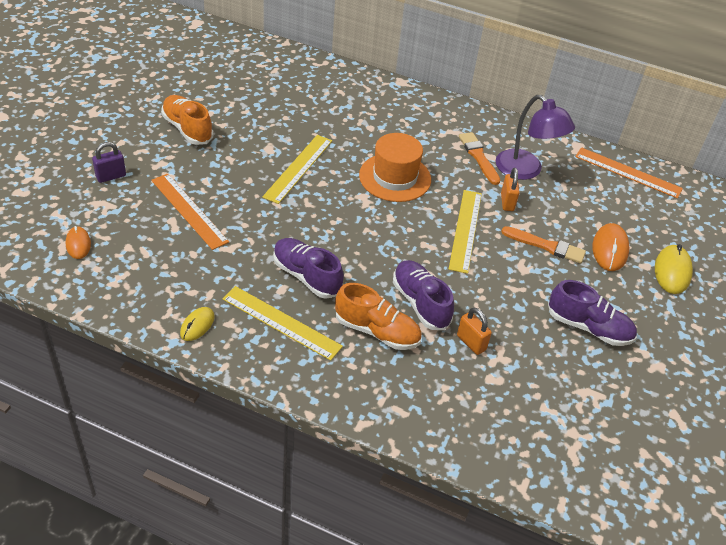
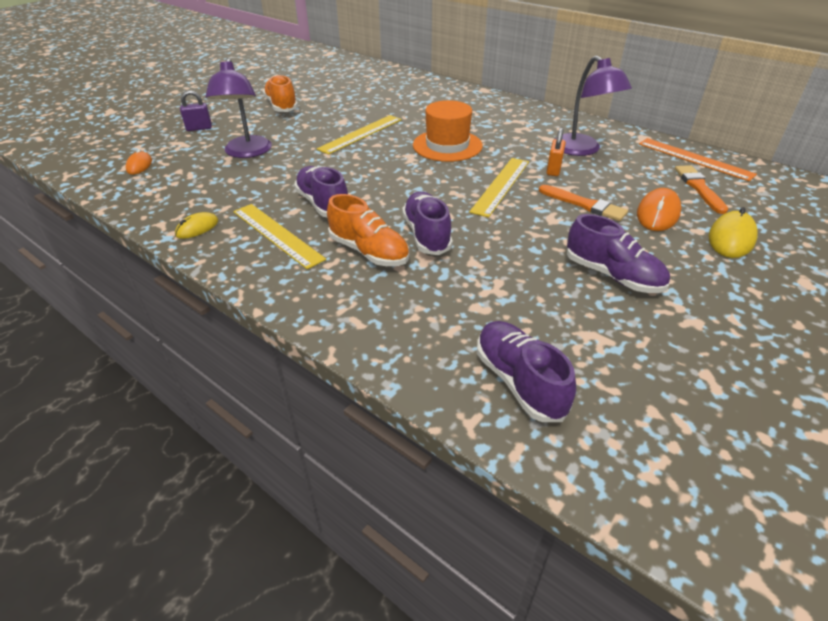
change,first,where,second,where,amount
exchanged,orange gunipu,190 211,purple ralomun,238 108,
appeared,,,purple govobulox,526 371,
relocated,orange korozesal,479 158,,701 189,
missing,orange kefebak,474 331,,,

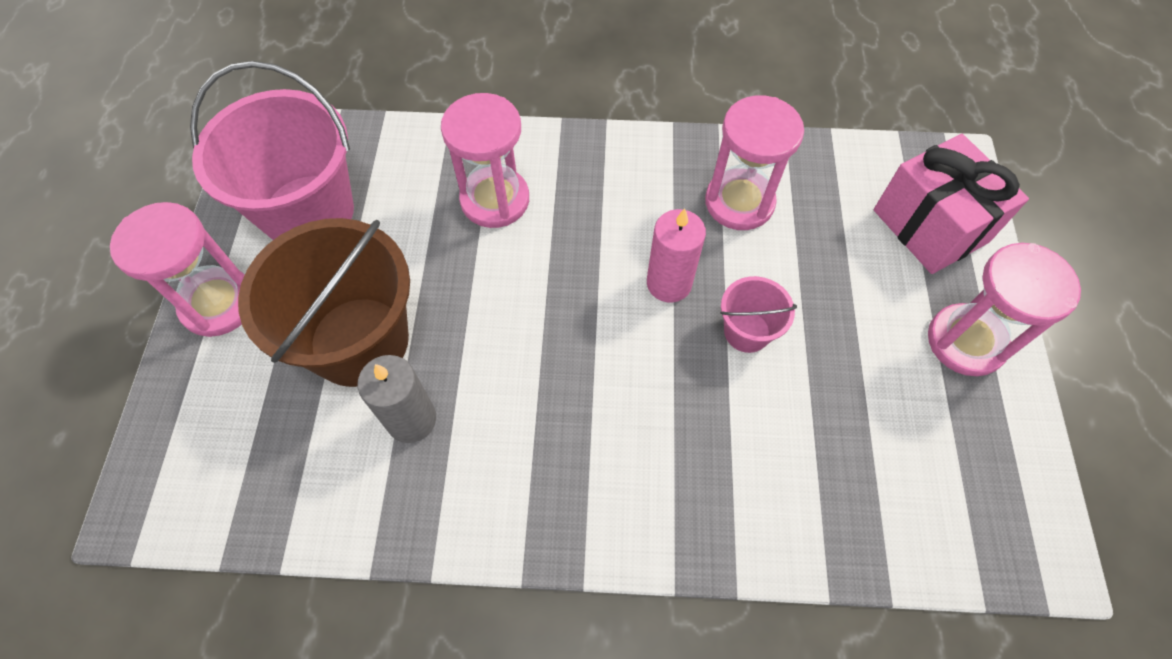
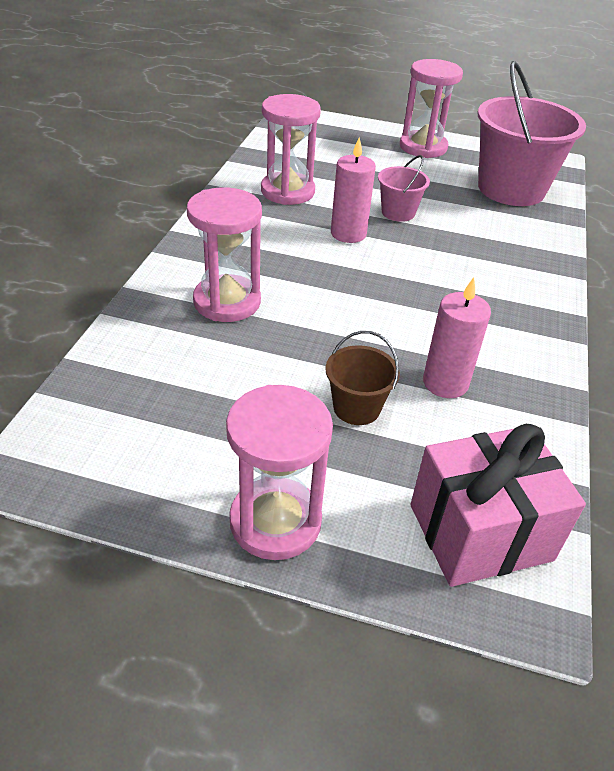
change,first,where,second,where,amount
size,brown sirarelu,324 302,,363 378,x0.47
relocated,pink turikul,951 204,,498 505,
colour,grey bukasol,396 399,pink bukasol,457 337,
relocated,pink sirarelu,272 150,,531 133,

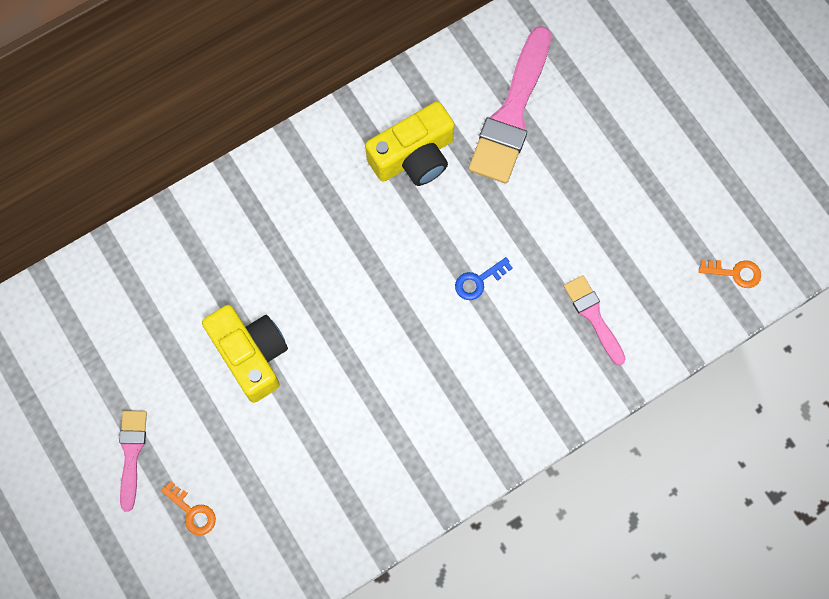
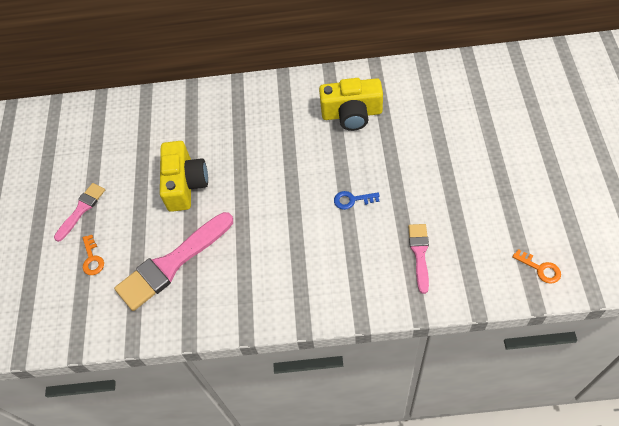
change,first,where,second,where,amount
relocated,pink korozesal,510 105,,173 261,

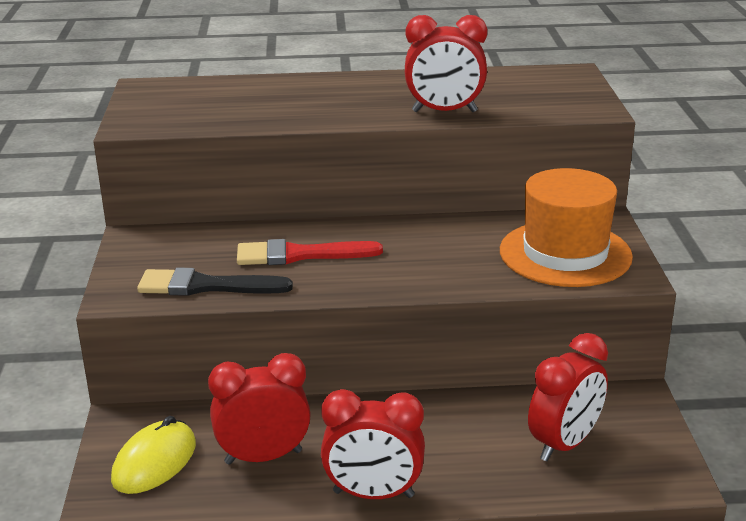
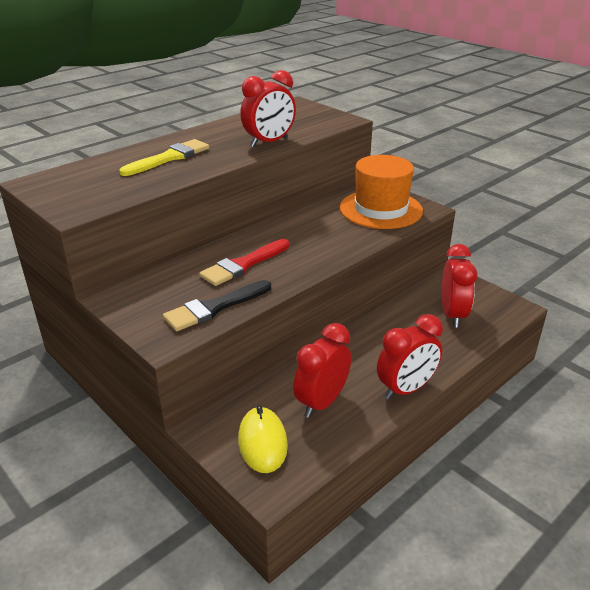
change,first,where,second,where,amount
appeared,,,yellow korozesal,164 157,

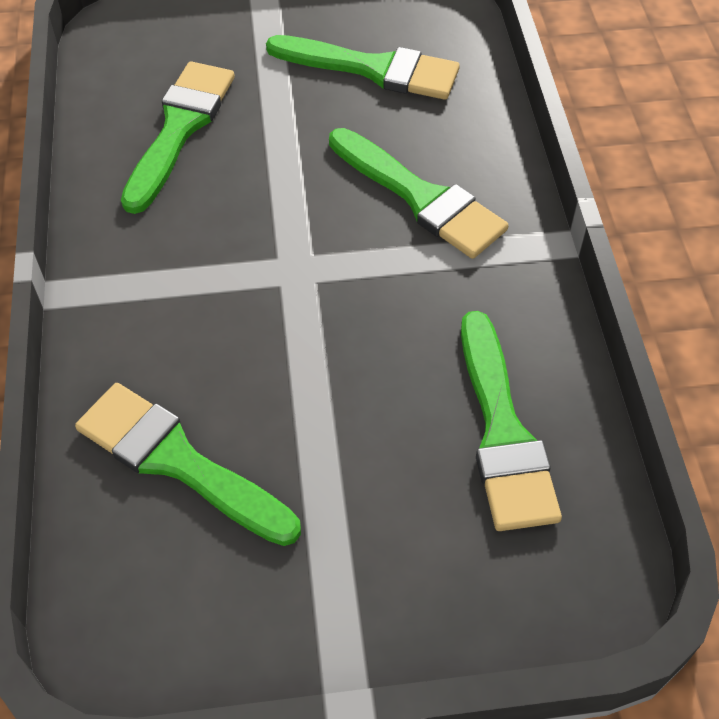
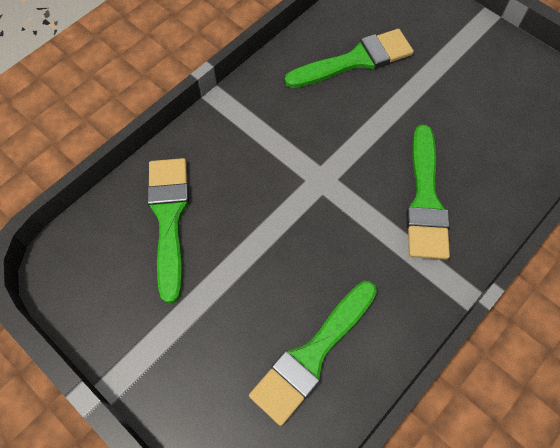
change,first,where,second,where,amount
missing,green korozesal,363 67,,,

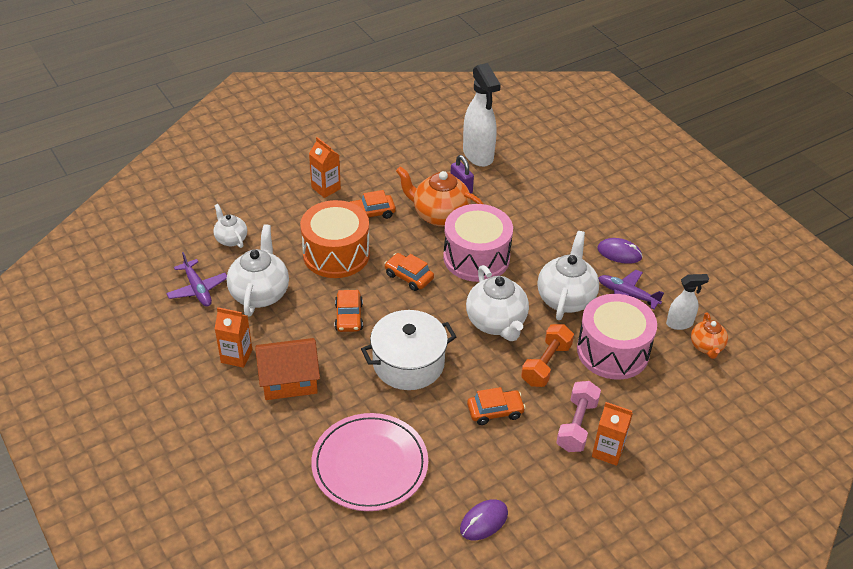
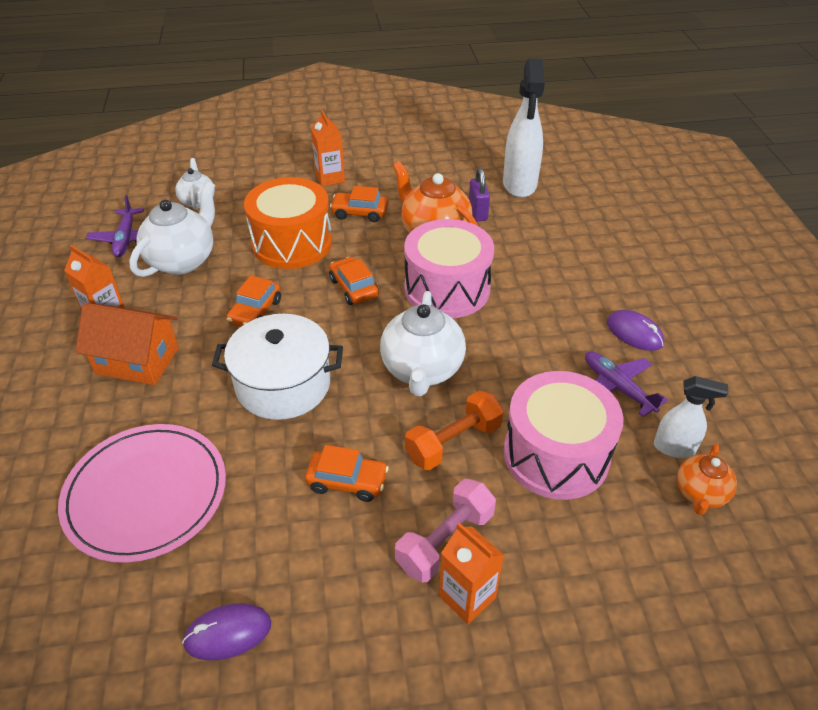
change,first,where,second,where,amount
missing,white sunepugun,568 275,,,

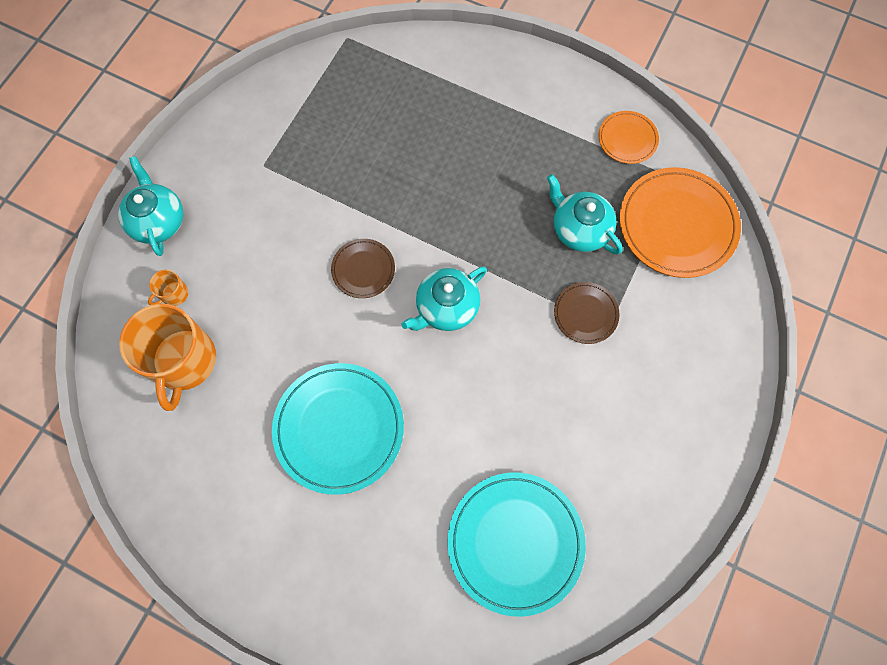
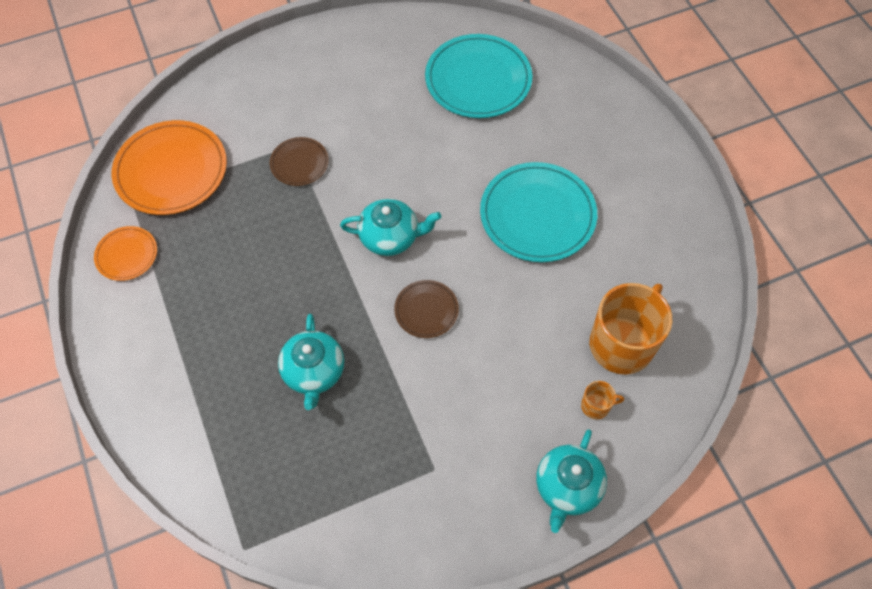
change,first,where,second,where,amount
relocated,turquoise sunepugun,585 214,,311 362,

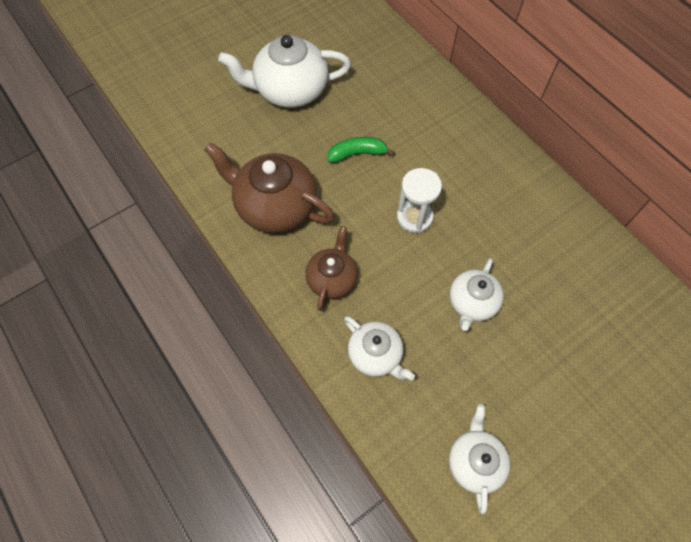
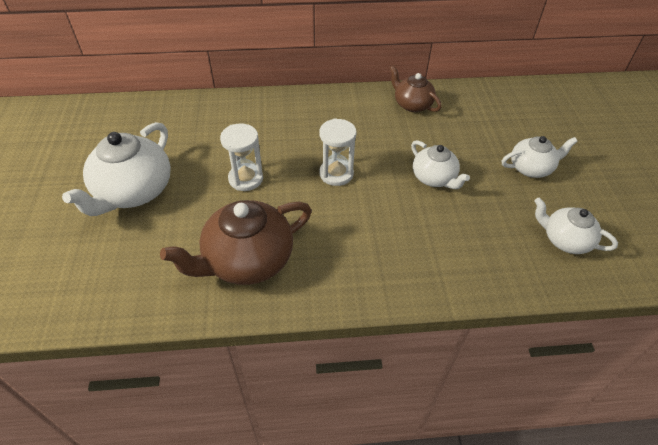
change,first,where,second,where,amount
exchanged,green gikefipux,361 150,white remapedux,241 157,
relocated,brown sunepugun,331 268,,416 88,
relocated,white sunepugun,379 348,,540 157,

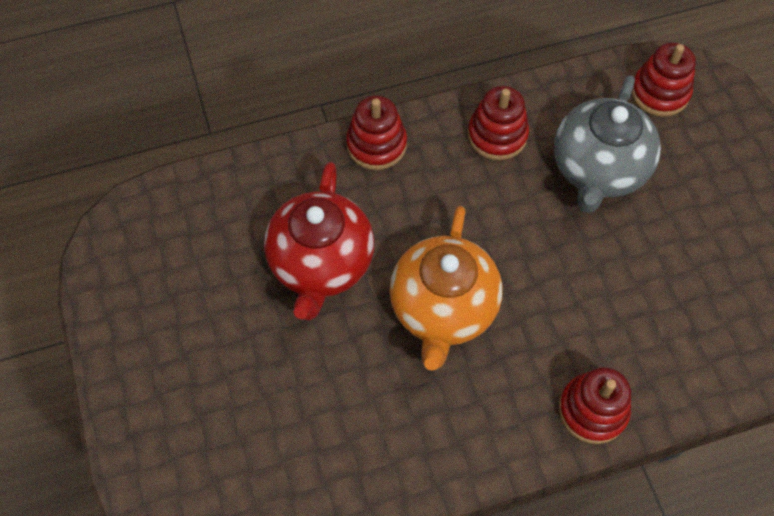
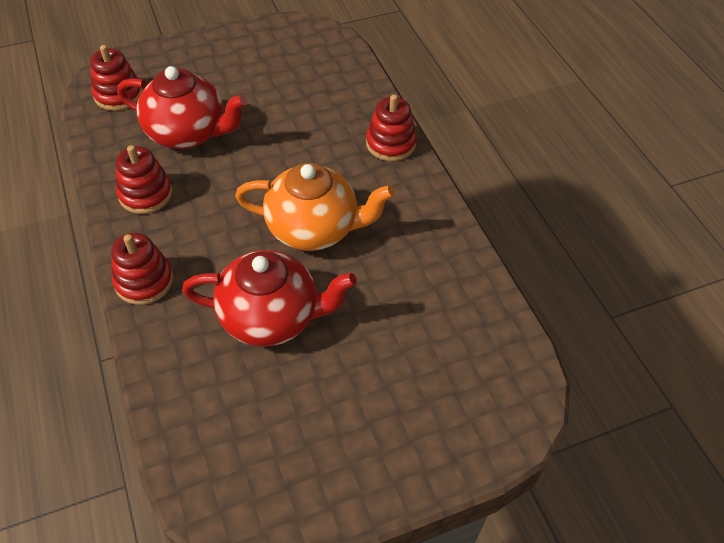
change,first,where,second,where,amount
colour,grey sunepugun,607 144,red sunepugun,182 107,

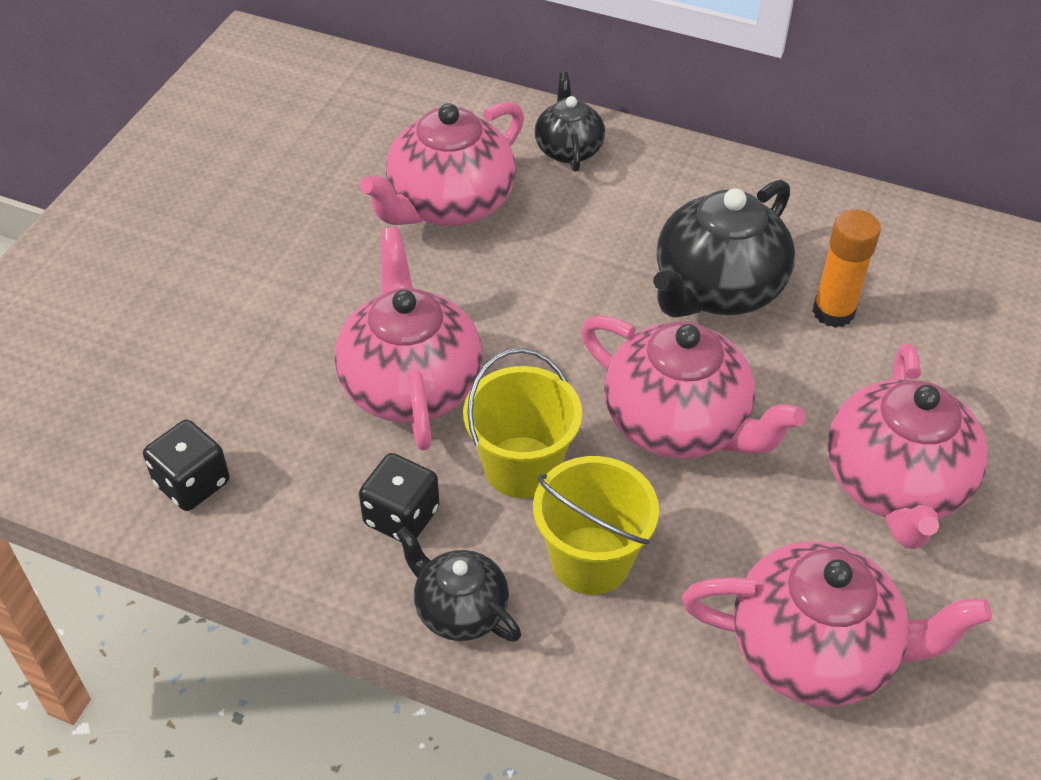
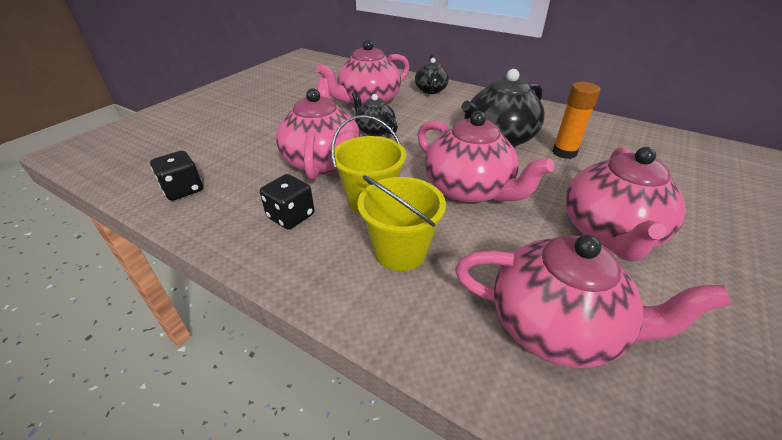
change,first,where,second,where,amount
relocated,black sunepugun,458 584,,375 113,

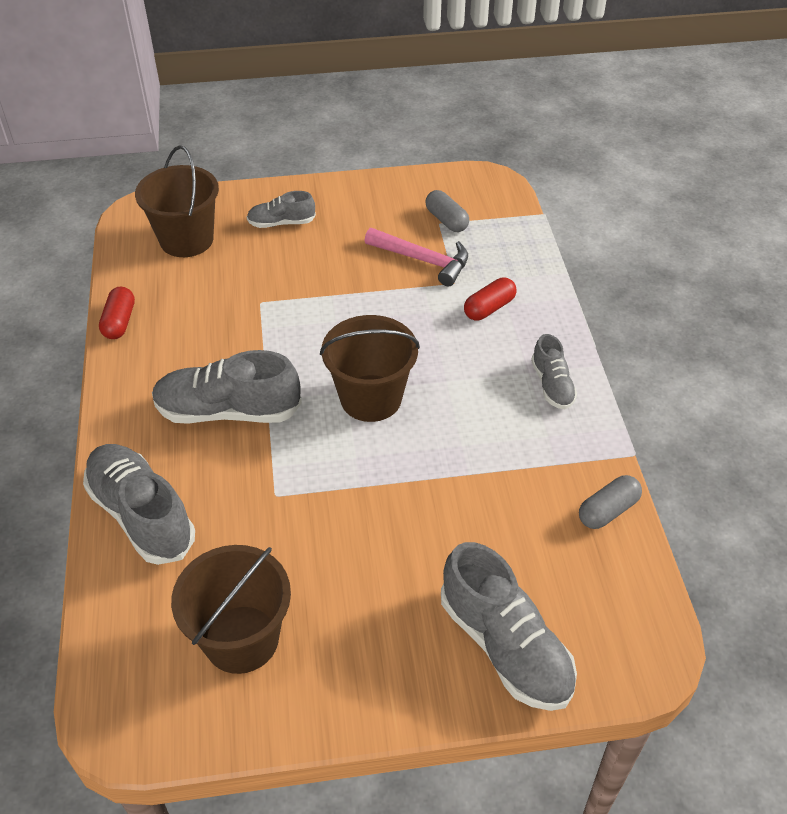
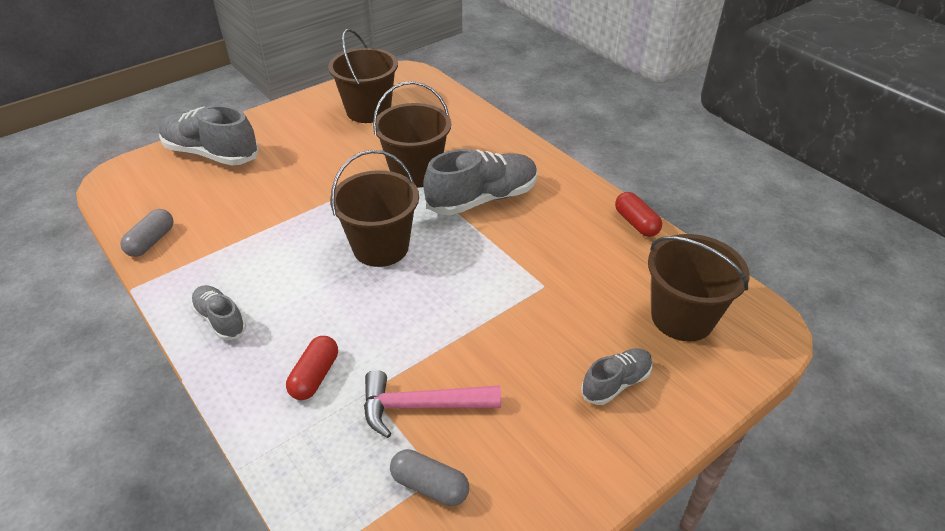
change,first,where,second,where,amount
appeared,,,brown sirarelu,412 134,
missing,grey govobulox,139 504,,,

